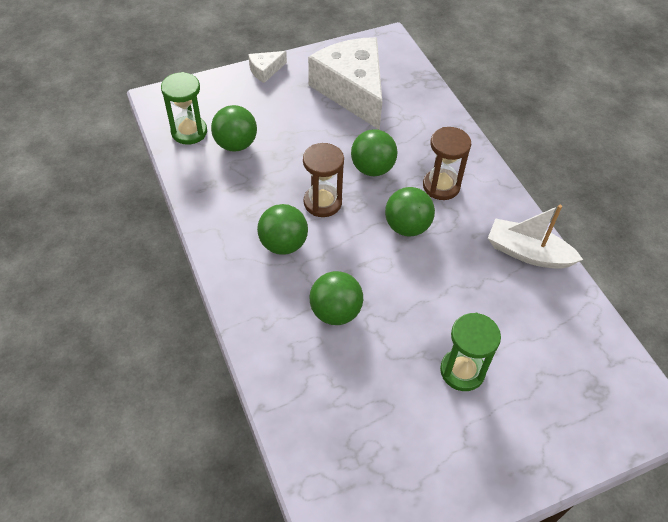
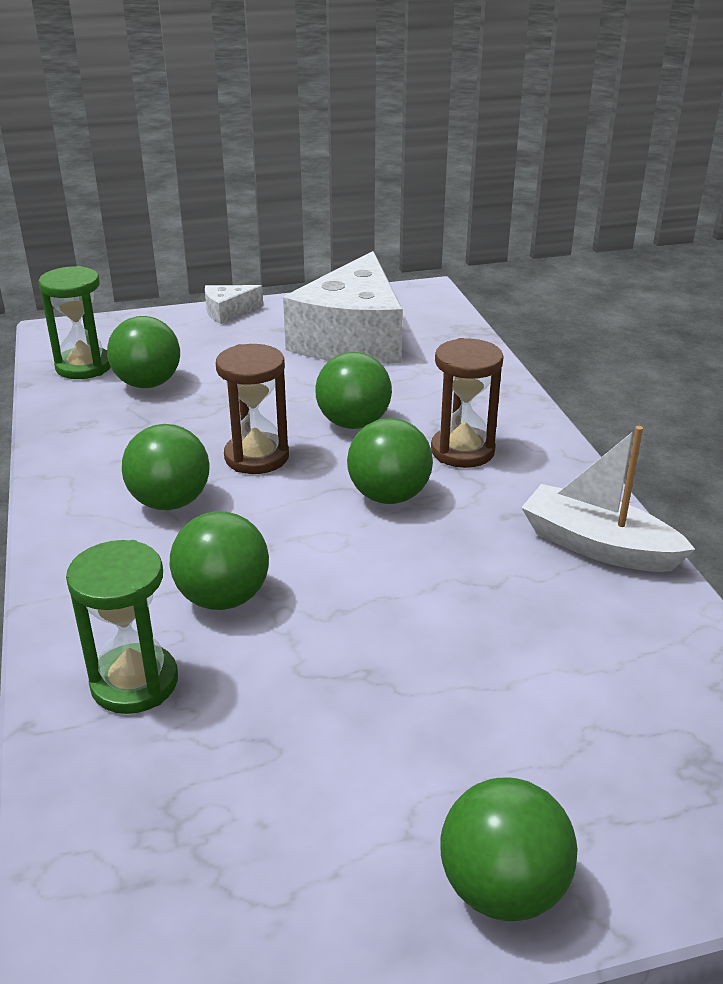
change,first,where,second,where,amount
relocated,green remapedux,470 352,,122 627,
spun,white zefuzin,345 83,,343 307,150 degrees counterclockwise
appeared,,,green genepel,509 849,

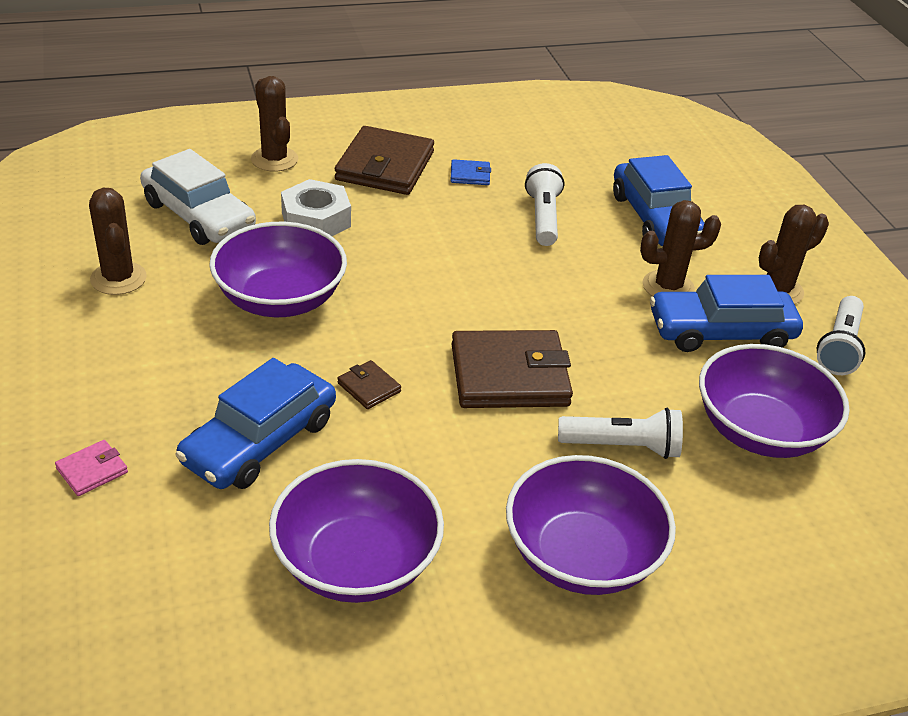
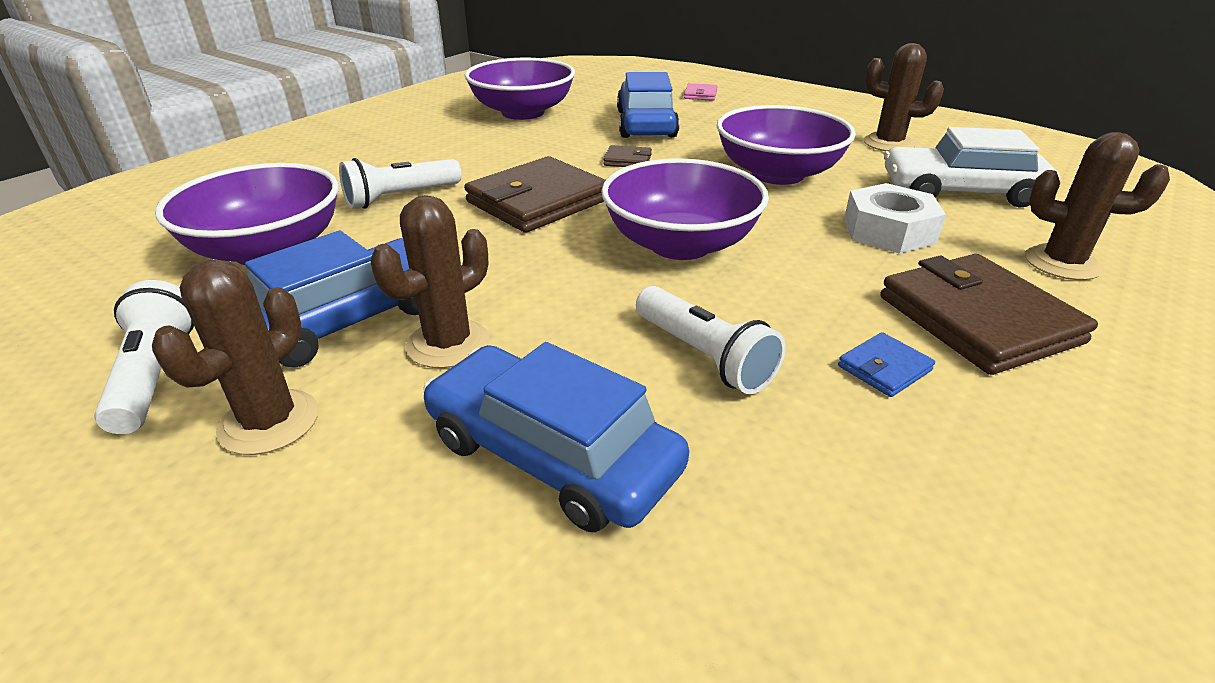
change,first,where,second,where,amount
relocated,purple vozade,591 525,,685 209,

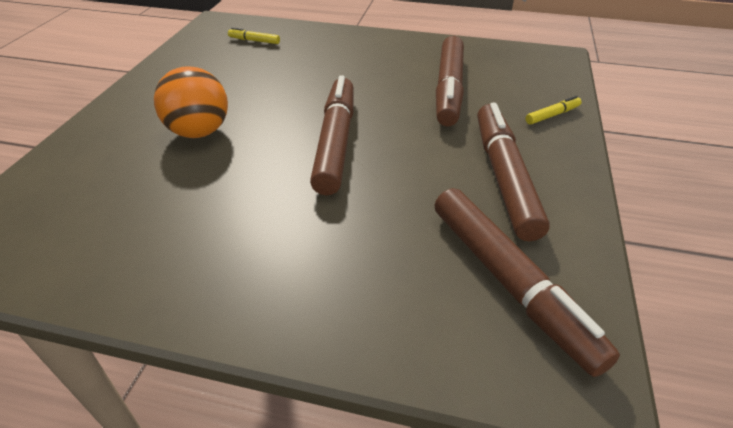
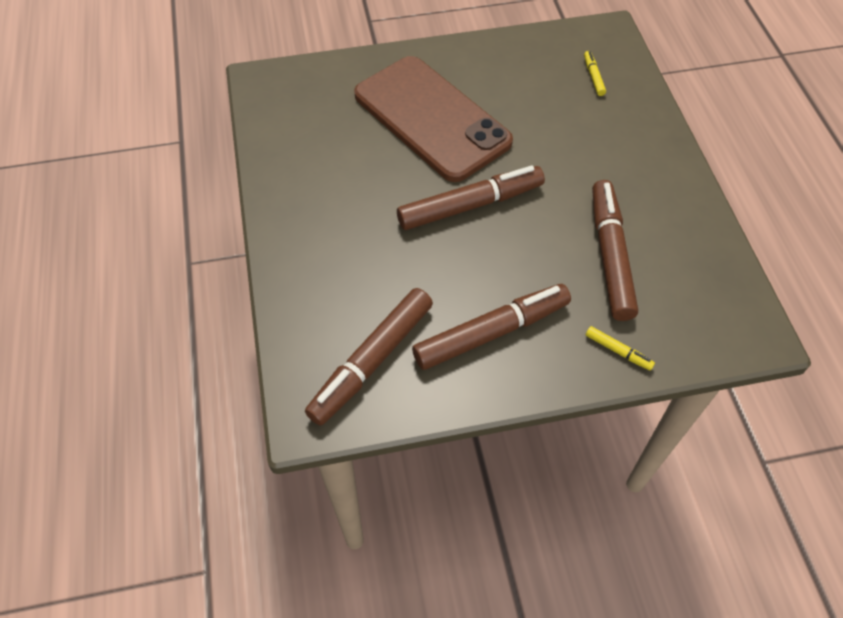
change,first,where,second,where,amount
exchanged,orange genepel,191 102,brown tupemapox,433 119,
spun,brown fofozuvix,450 81,,615 250,105 degrees clockwise

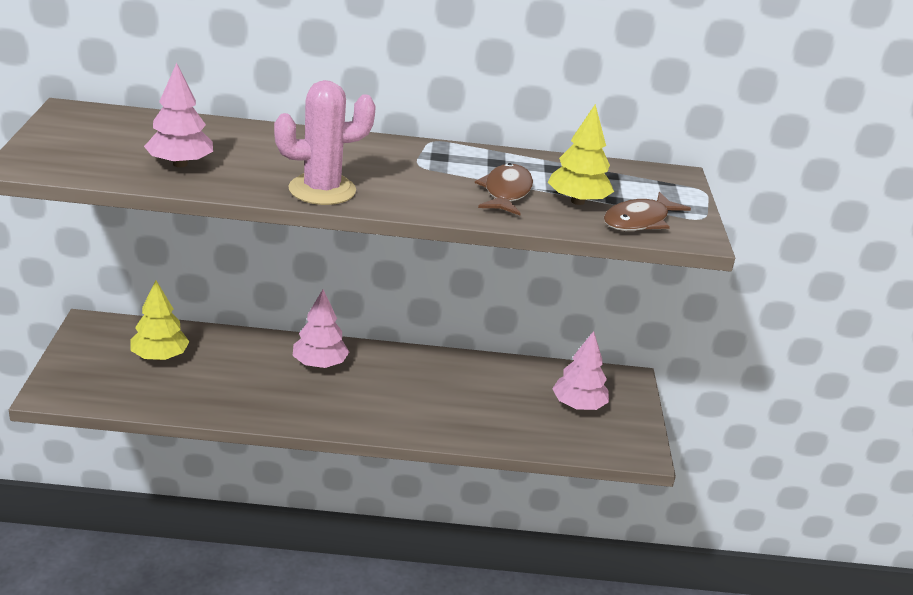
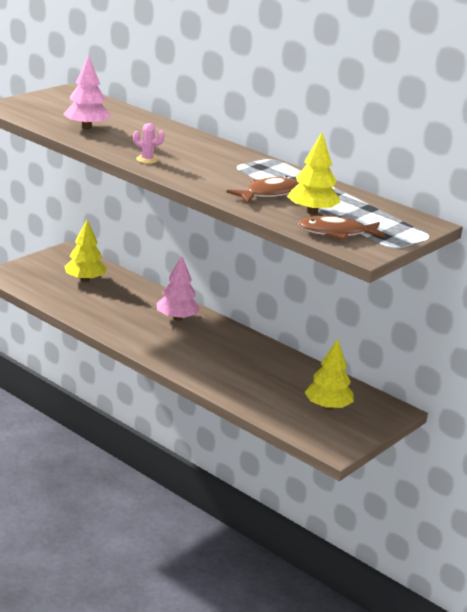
change,first,where,second,where,amount
size,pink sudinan,325 142,,149 143,x0.46
colour,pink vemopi,580 370,yellow vemopi,329 374,

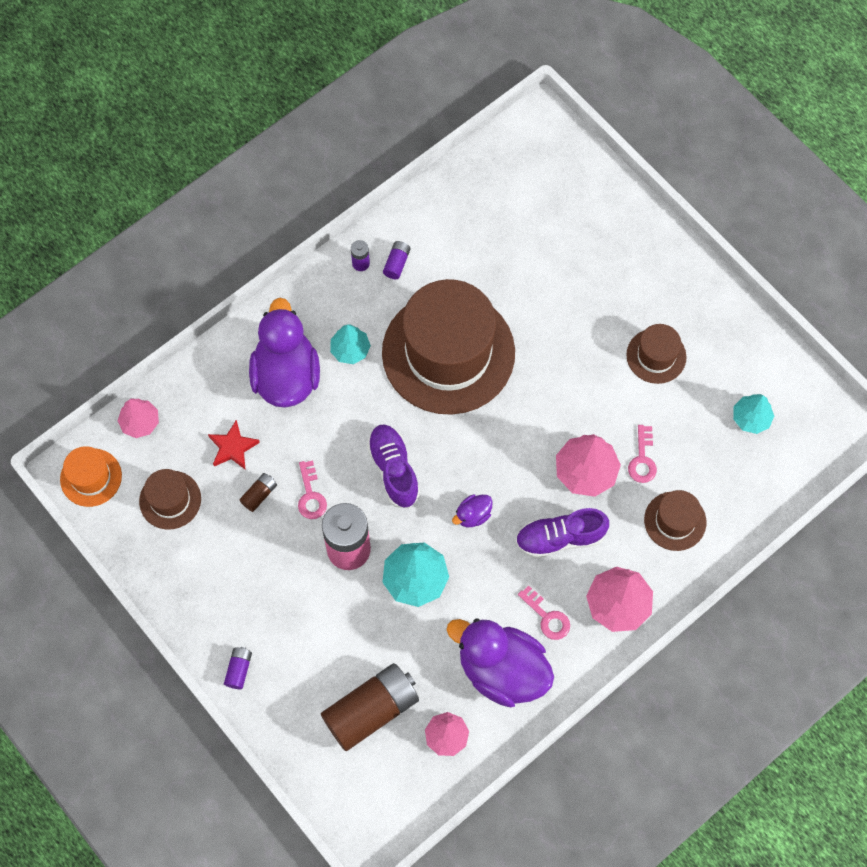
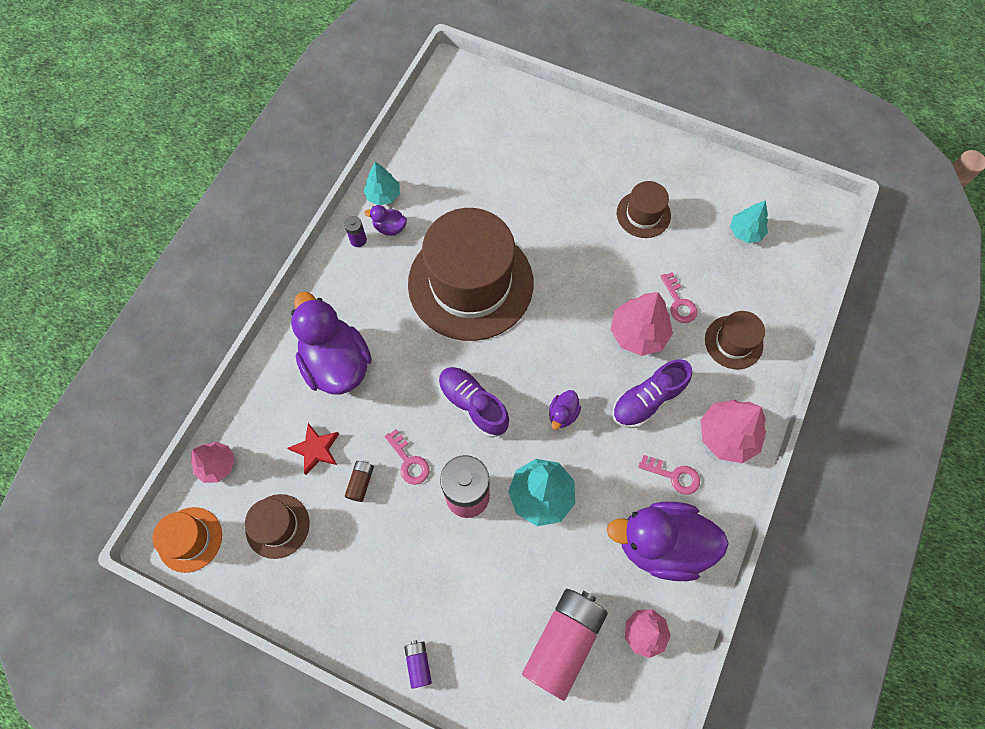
change,first,where,second,where,amount
relocated,turquoise vemopi,350 344,,381 183,
exchanged,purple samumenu,397 260,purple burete,385 220,
colour,brown samumenu,370 707,pink samumenu,565 645,

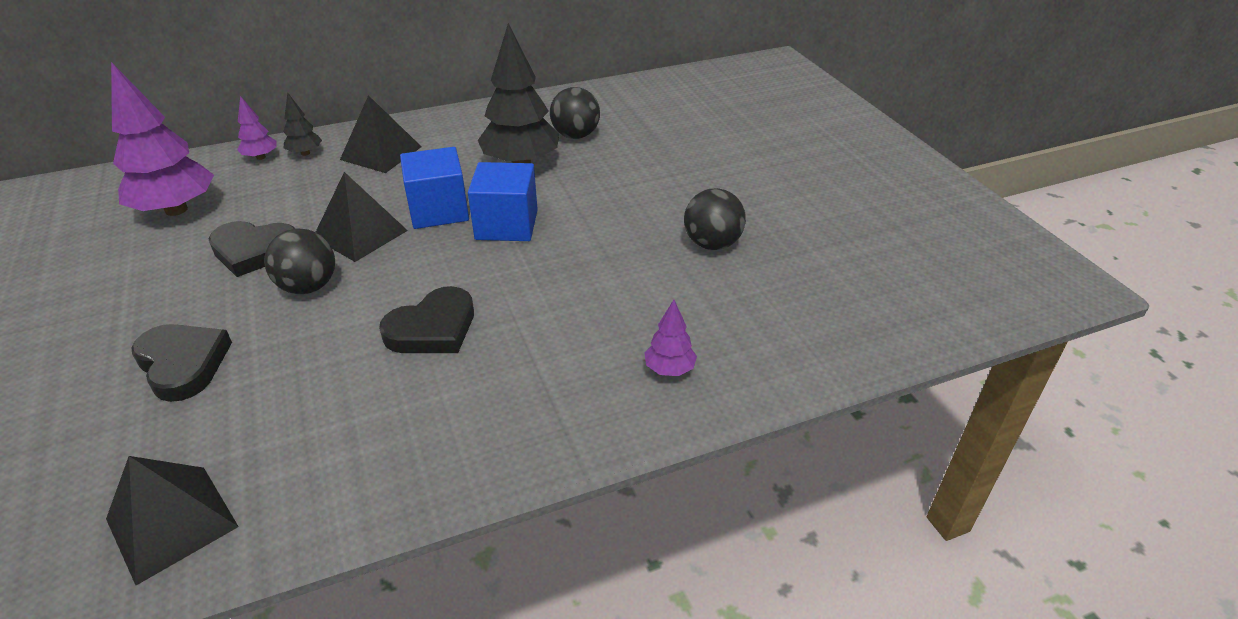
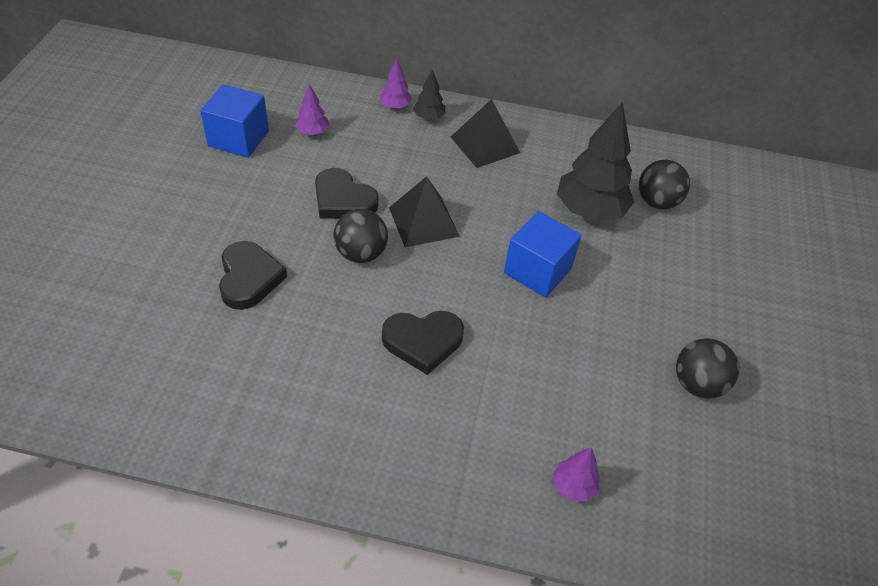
change,first,where,second,where,amount
relocated,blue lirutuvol,434 188,,234 121,
size,purple vemopi,162 139,,312 109,x0.47
missing,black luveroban,172 520,,,

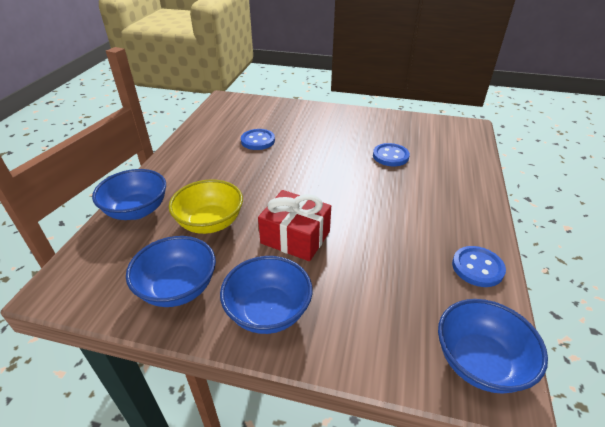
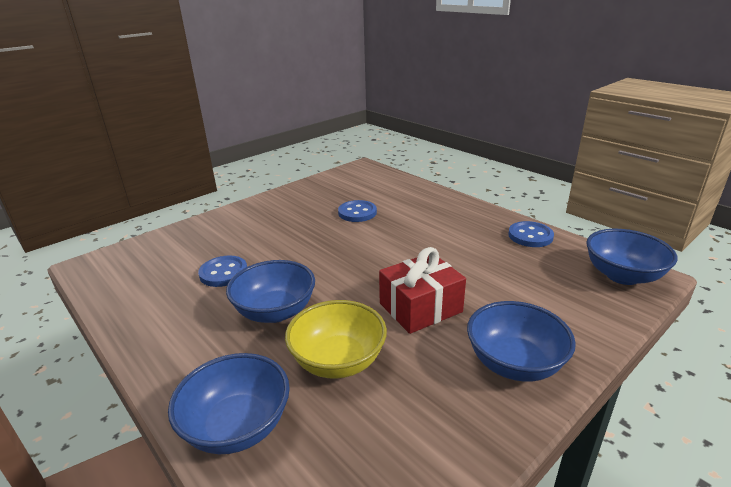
change,first,where,second,where,amount
relocated,blue vozade,171 271,,270 291,

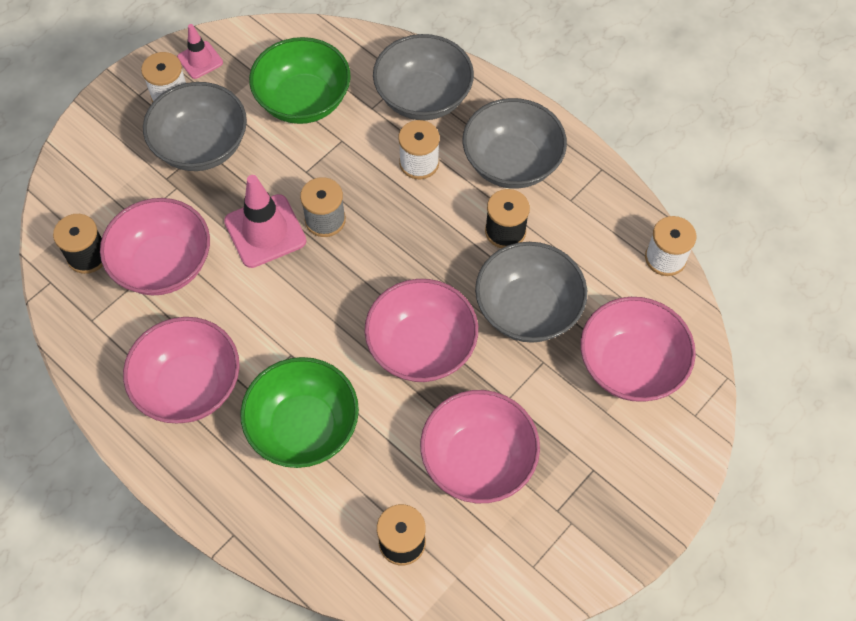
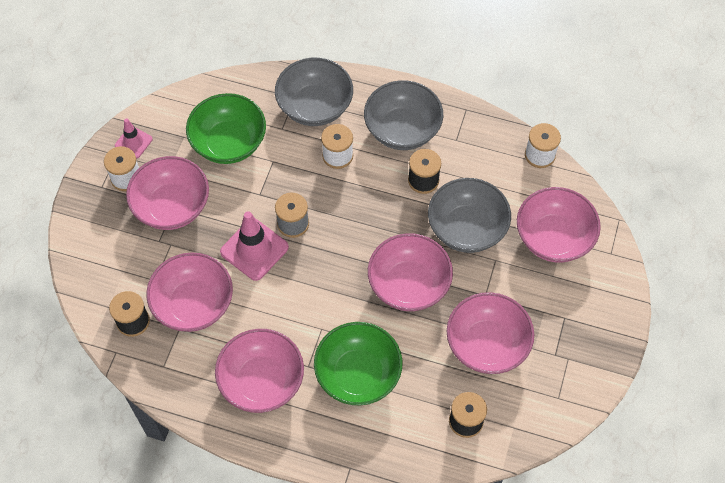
change,first,where,second,where,amount
colour,grey vozade,195 126,pink vozade,167 193,

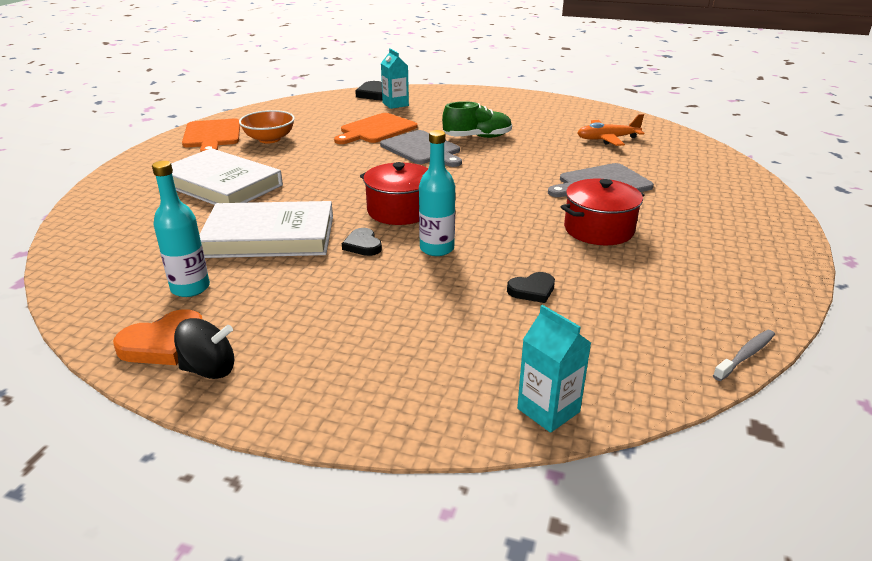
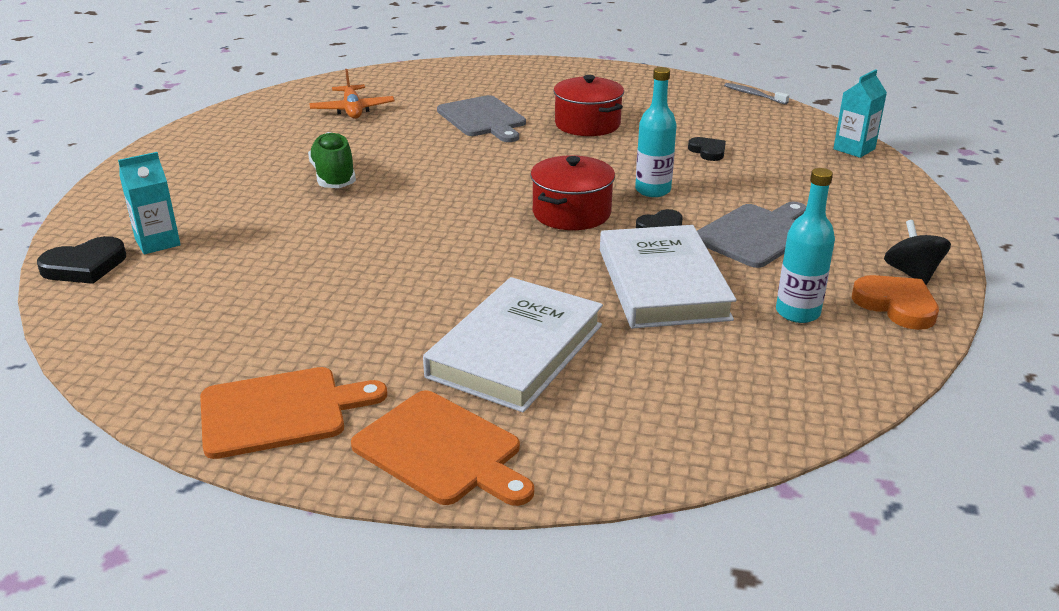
change,first,where,second,where,amount
relocated,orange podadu,376 128,,442 448,
relocated,grey podadu,421 148,,751 235,
missing,orange vozade,267 126,,,

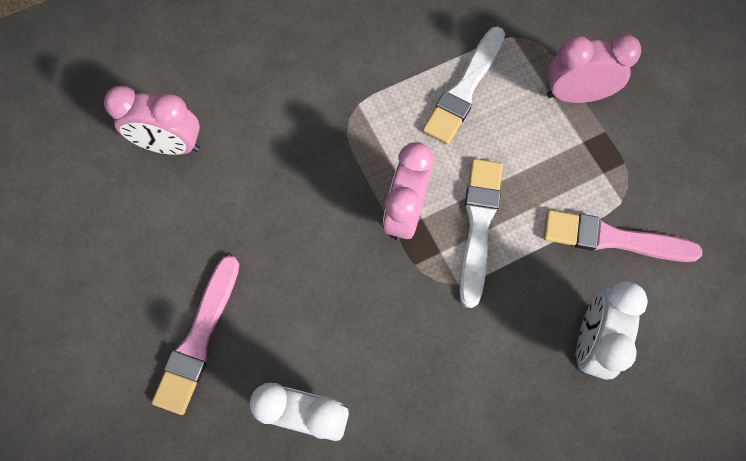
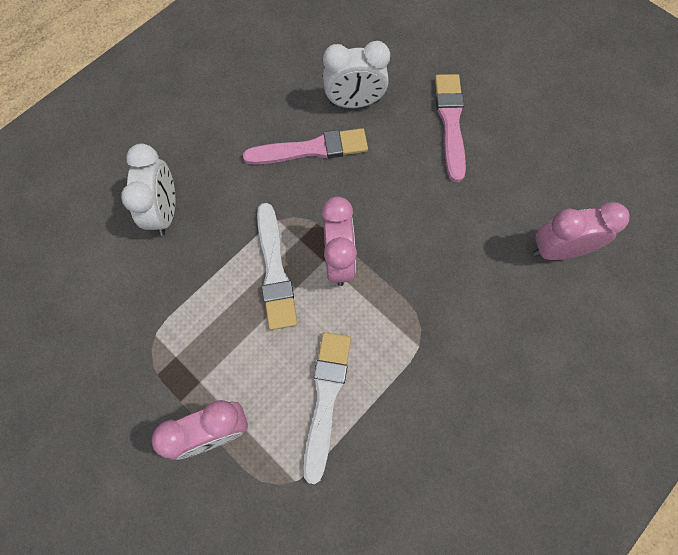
change,first,where,second,where,amount
relocated,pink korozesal,623 236,,305 146,

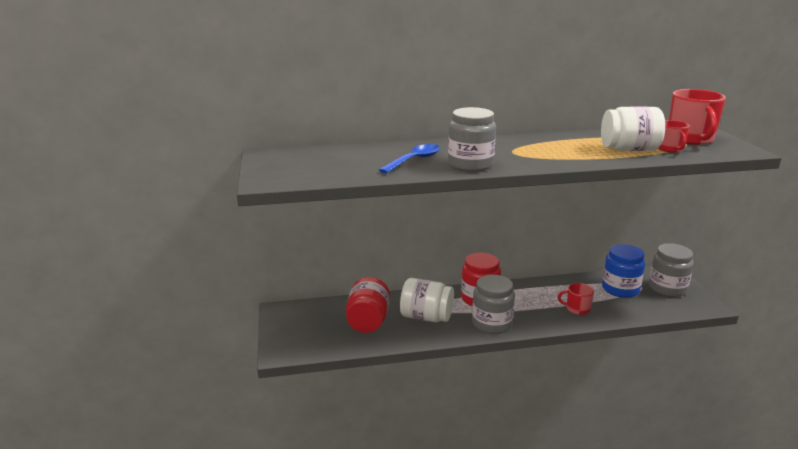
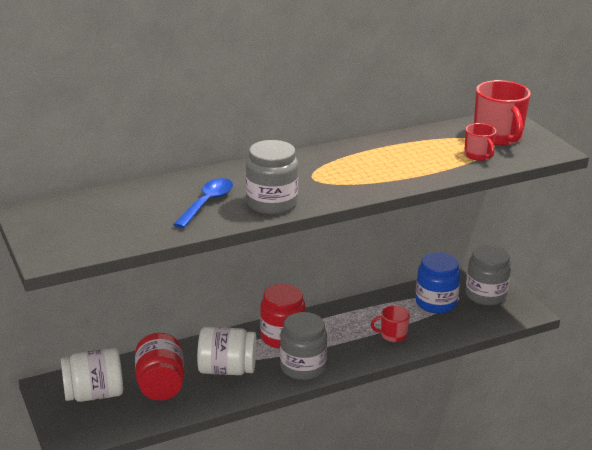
change,first,where,second,where,amount
relocated,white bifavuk,633 129,,92 375,

